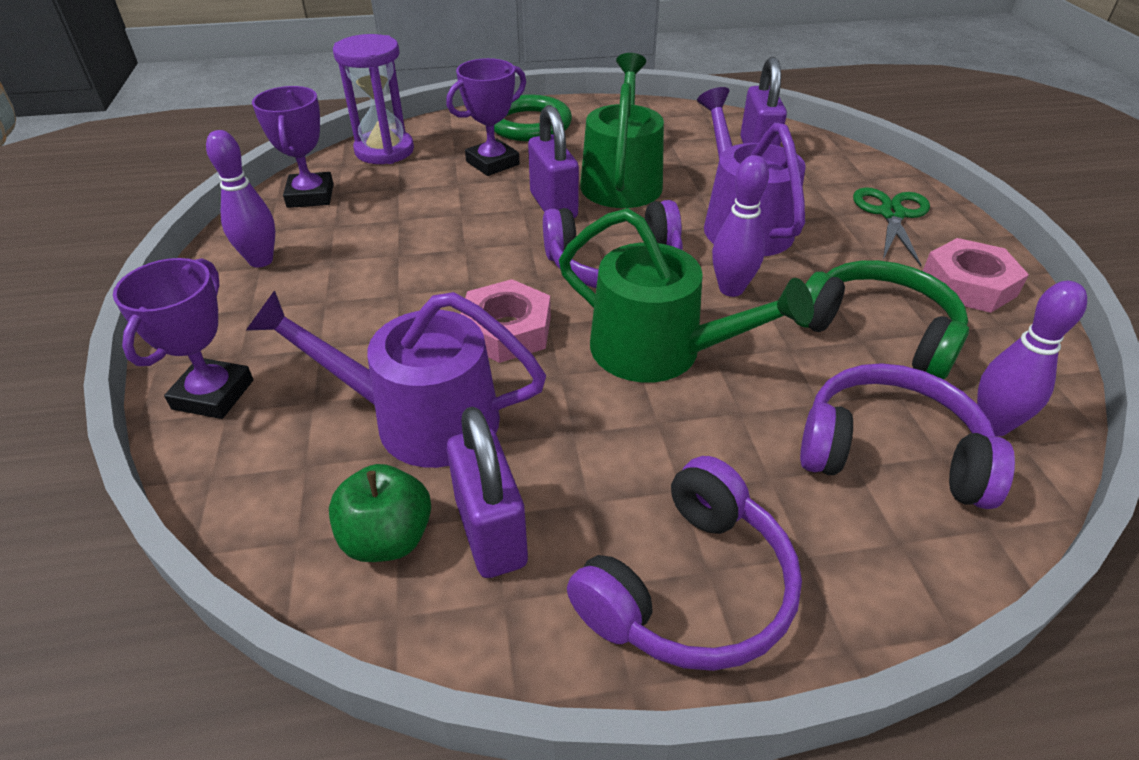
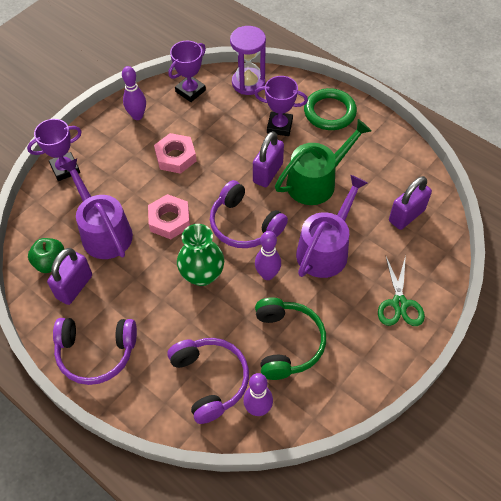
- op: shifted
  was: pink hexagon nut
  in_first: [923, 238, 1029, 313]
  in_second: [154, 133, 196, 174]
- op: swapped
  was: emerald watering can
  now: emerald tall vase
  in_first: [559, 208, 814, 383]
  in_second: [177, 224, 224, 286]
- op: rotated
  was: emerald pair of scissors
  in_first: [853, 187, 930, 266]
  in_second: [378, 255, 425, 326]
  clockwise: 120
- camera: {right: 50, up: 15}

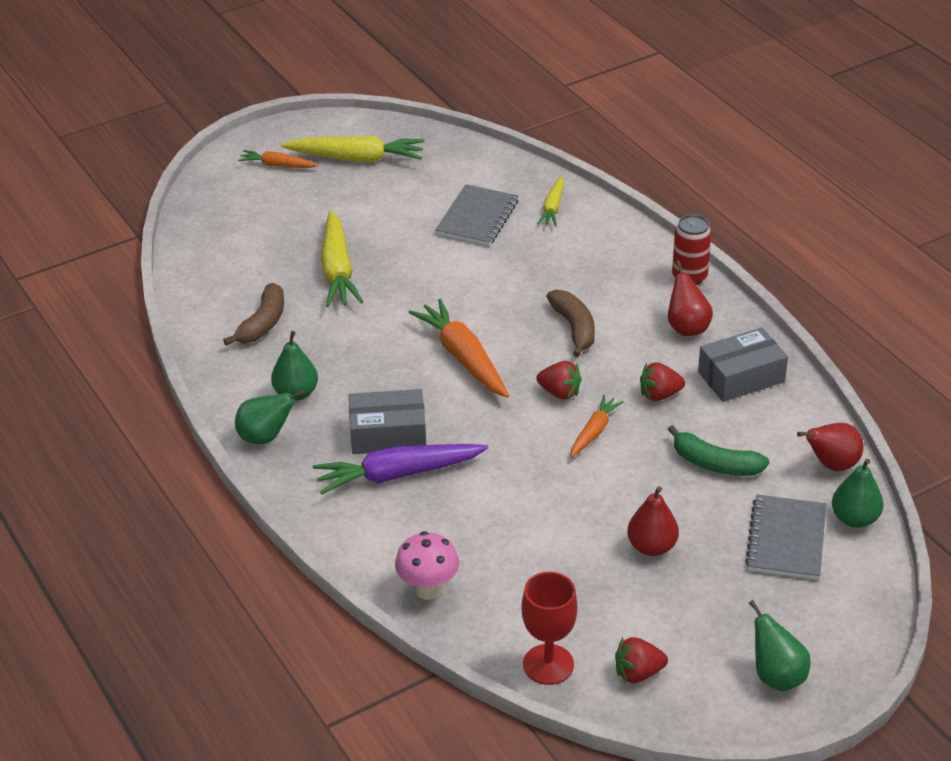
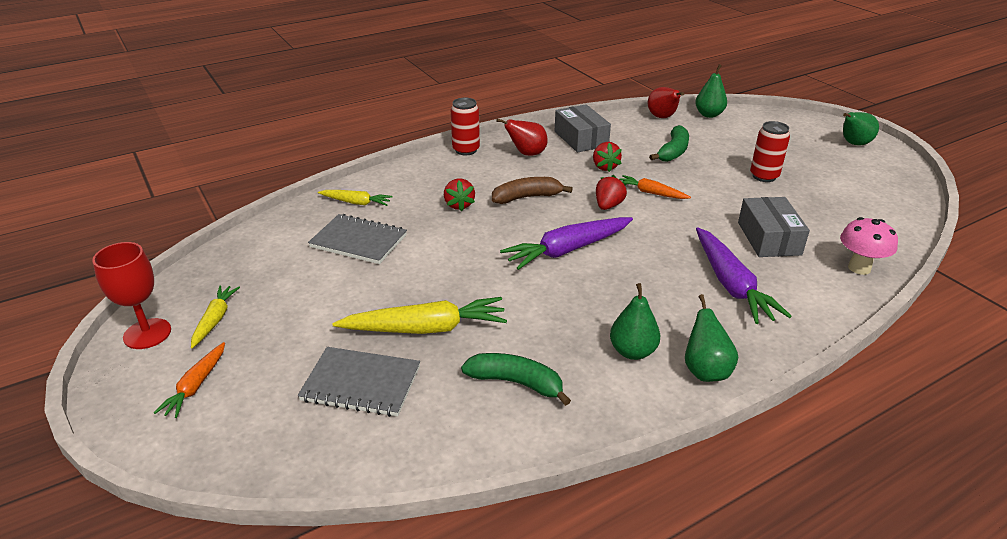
- op: shifted
  was: grey box
  in_first: [349, 389, 426, 454]
  in_second: [738, 197, 810, 257]
- op: shifted
  was: scarlet goblet
  in_first: [521, 572, 578, 685]
  in_second: [92, 242, 171, 349]
- op: shifted
  was: scarlet toy strawberry
  in_first: [615, 637, 668, 683]
  in_second: [444, 178, 475, 211]
- op: shifted
  was: grey exercise book
  in_first: [745, 494, 826, 580]
  in_second: [298, 347, 420, 417]
- op: swapped
  was: scarlet pear fruit
  now: scarlet soda can
  in_first: [627, 486, 679, 556]
  in_second: [750, 121, 790, 182]
- op: repainted
  was: russet banana
  now: emerald banana
  in_first: [223, 283, 284, 346]
  in_second: [461, 353, 571, 406]
- op: repainted
  was: bright orange carrot
  now: violet carrot
  in_first: [409, 299, 509, 398]
  in_second: [500, 217, 633, 270]
- op: scaled
  was: bright yellow carrot
  in_first: [281, 136, 424, 162]
  in_second: [191, 285, 240, 348]
  ratio: 0.57
- camera: {right: -90, up: -5}

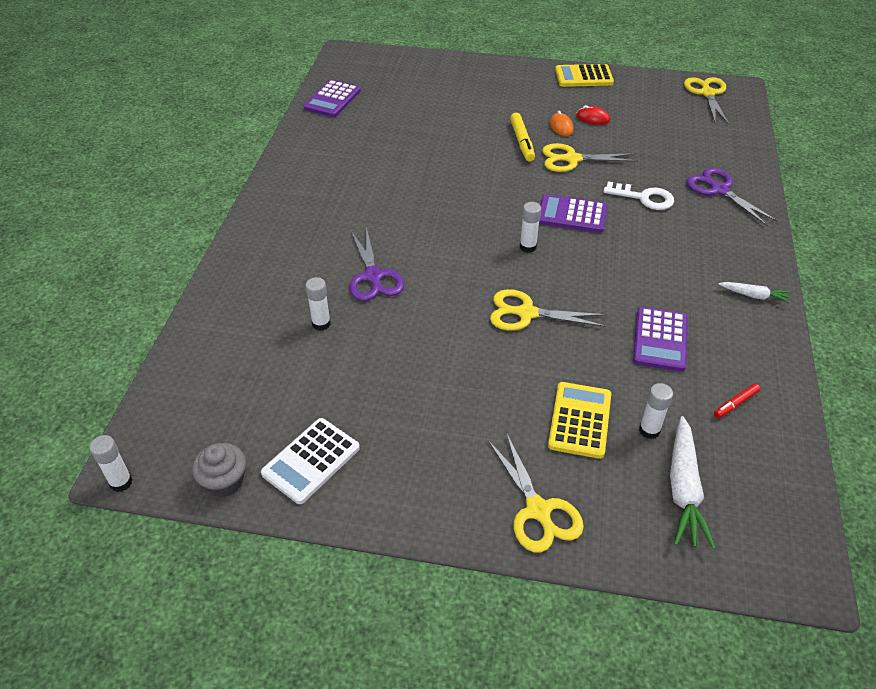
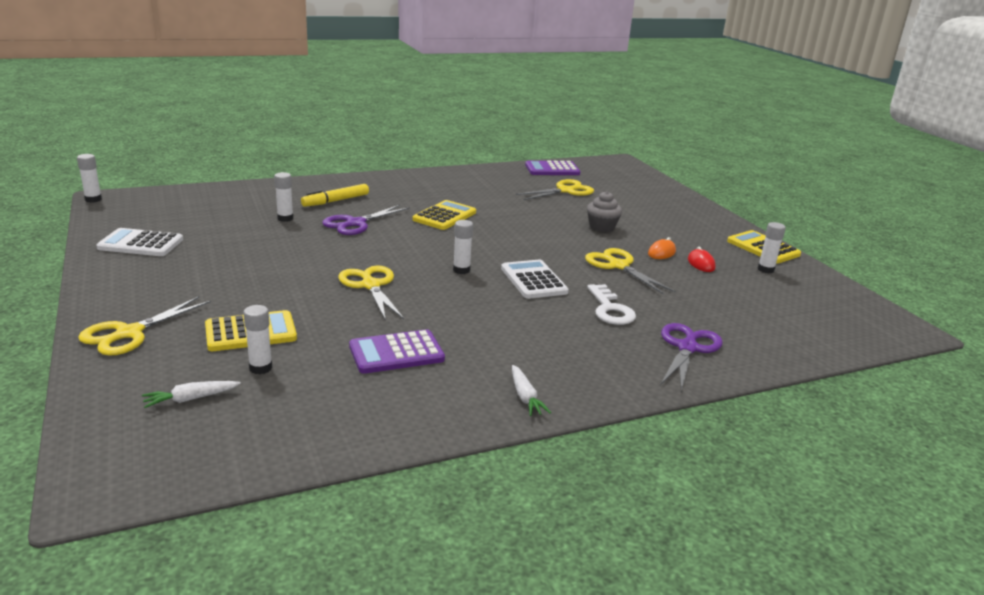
- op: gone
  was: scarlet marker pen
  in_first: [714, 383, 760, 418]
- op: new
  now: bright yellow calculator
  in_second: [412, 200, 476, 230]
- op: new
  now: white stick of glue
  in_second: [758, 222, 786, 273]
- op: shifted
  was: grey cupcake
  in_first: [192, 443, 246, 497]
  in_second: [587, 191, 622, 232]
- op: shifted
  was: bright yellow marker pen
  in_first: [510, 113, 535, 162]
  in_second: [301, 184, 369, 207]
- op: shifted
  was: bright yellow pair of scissors
  in_first: [684, 77, 729, 125]
  in_second: [516, 179, 594, 200]
- op: repainted
  was: violet calculator
  now: white calculator
  in_first: [539, 194, 608, 233]
  in_second: [501, 259, 569, 299]
- op: scaled
  was: white carrot
  in_first: [670, 416, 716, 549]
  in_second: [142, 381, 241, 408]
  ratio: 0.56
- camera: {right: 55, up: -20}

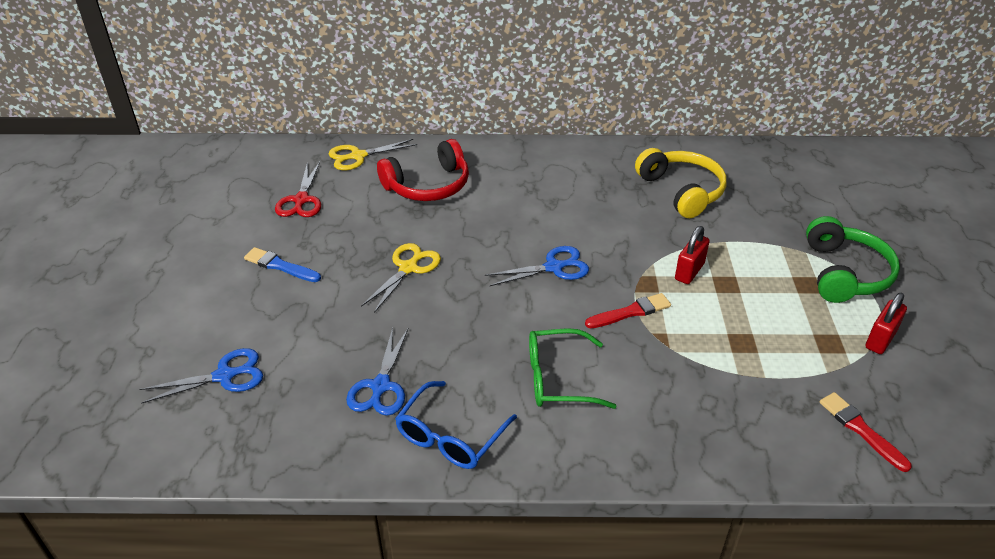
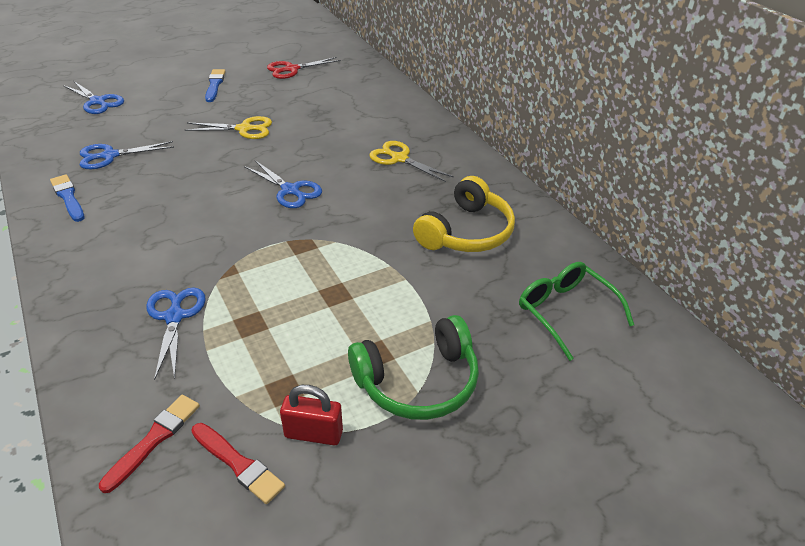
- op: gone
  was: scarlet headset
  in_first: [377, 139, 469, 201]
- op: gone
  was: scarlet lock
  in_first: [675, 226, 710, 284]
- op: new
  now: blue pair of scissors
  in_second: [146, 287, 206, 380]
- op: shifted
  was: bright yellow pair of scissors
  in_first: [329, 139, 417, 170]
  in_second: [369, 141, 454, 182]
- op: shifted
  was: emerald glasses
  in_first: [529, 328, 616, 409]
  in_second: [519, 262, 634, 361]
- op: shifted
  was: scarlet paintbrush
  in_first: [585, 293, 671, 328]
  in_second: [191, 423, 285, 504]
- op: swapped
  was: blue glasses
  now: blue paintbrush
  in_first: [395, 381, 517, 469]
  in_second: [50, 174, 84, 222]
- camera: {right: 60, up: 0}

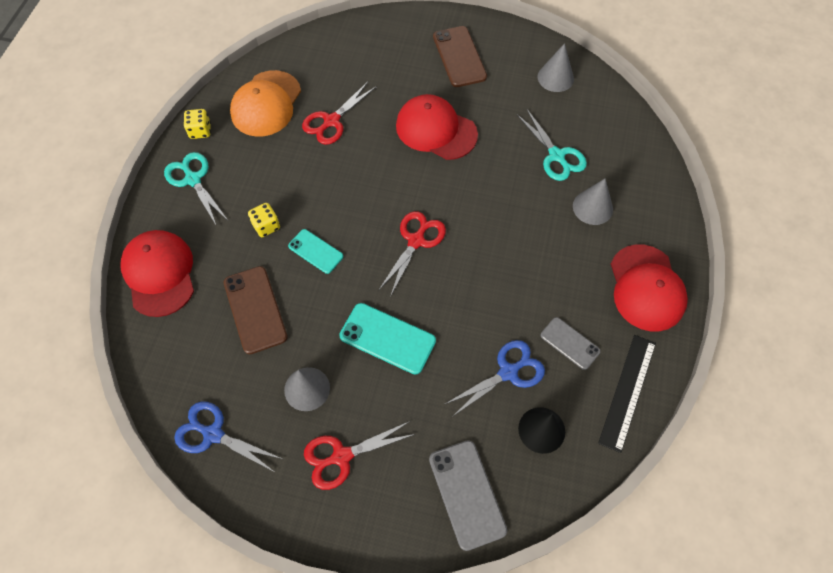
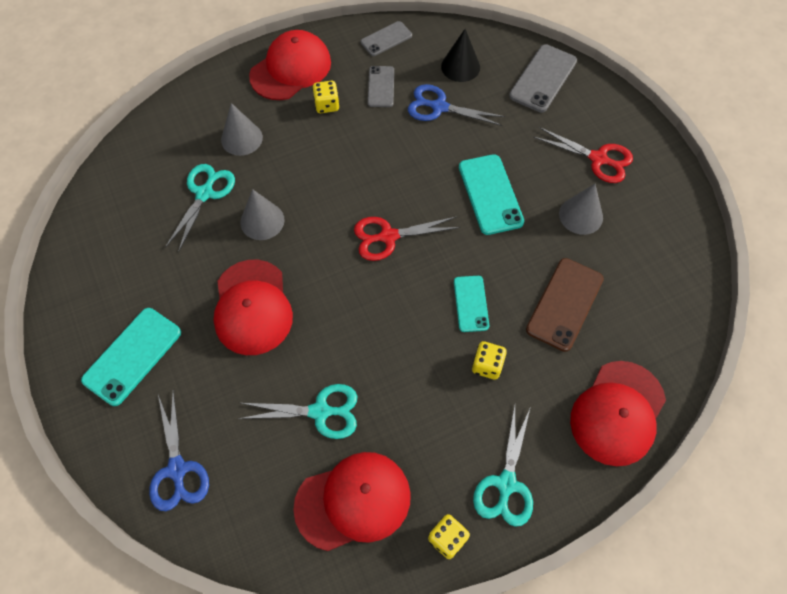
- op: new
  now: bright yellow dice
  in_second: [312, 81, 339, 113]
- op: shifted
  was: blue pair of scissors
  in_first: [174, 402, 282, 473]
  in_second: [149, 391, 209, 511]
- op: shifted
  was: grey cone
  in_first: [537, 43, 574, 92]
  in_second: [240, 189, 285, 240]
- op: swapped
  was: jet-black ruler
  now: grey smartphone
  in_first: [598, 335, 656, 453]
  in_second: [361, 21, 412, 56]
- op: repainted
  was: bright orange cap
  now: scarlet cap
  in_first: [230, 70, 301, 137]
  in_second: [293, 452, 411, 551]
- op: repainted
  was: scarlet pair of scissors
  now: aqua pair of scissors
  in_first: [302, 82, 377, 145]
  in_second: [238, 384, 357, 439]
- op: repainted
  was: russet smartphone
  now: aqua smartphone
  in_first: [433, 26, 487, 87]
  in_second: [81, 308, 181, 406]
- camera: {right: -130, up: 0}

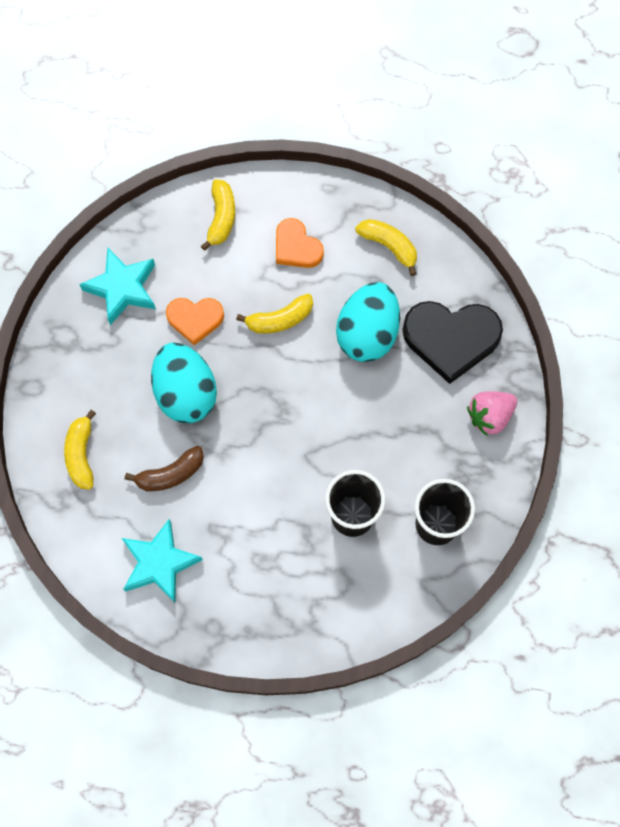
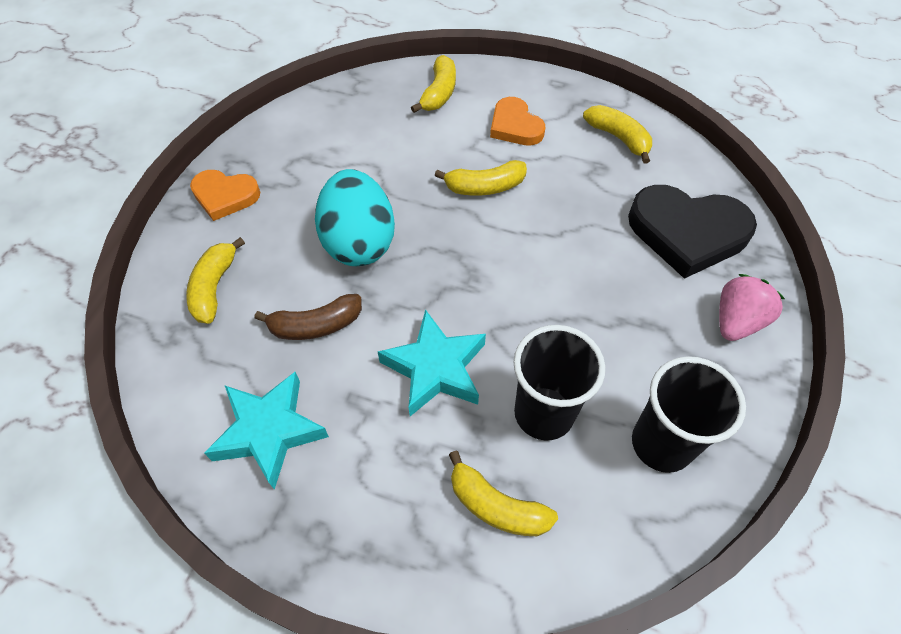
- op: gone
  was: aqua egg
  in_first: [336, 282, 400, 362]
- op: new
  now: bright yellow banana
  in_second: [449, 451, 558, 536]
- op: shifted
  was: aqua five-pointed star
  in_first: [79, 248, 156, 325]
  in_second: [378, 309, 486, 416]
- op: shifted
  was: bright orange love heart
  in_first: [166, 298, 224, 345]
  in_second: [190, 170, 260, 221]
- op: rotated
  was: pink toy strawberry
  in_first: [467, 392, 517, 436]
  in_second: [719, 274, 785, 341]
  clockwise: 150
- camera: {right: 10, up: -15}

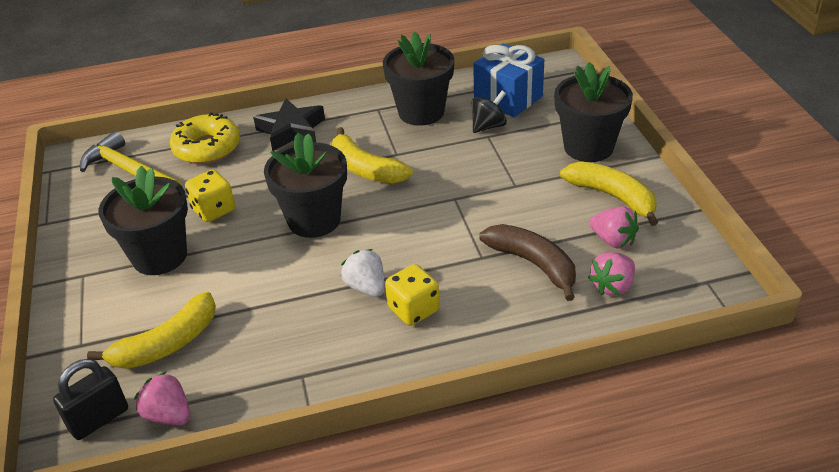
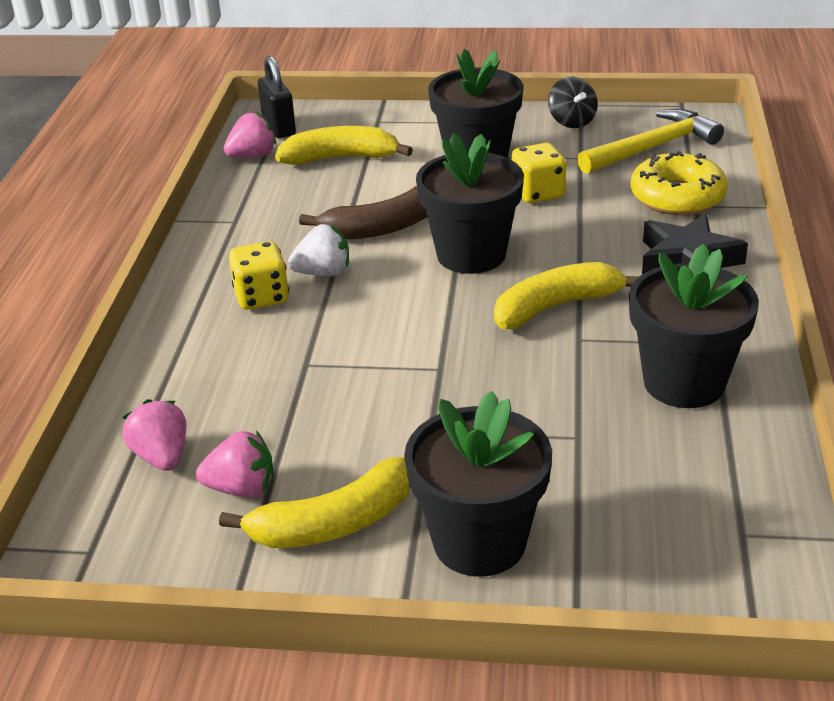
- op: gone
  was: blue gift
  in_first: [473, 43, 544, 117]
- op: shifted
  was: jet-black spinning top
  in_first: [472, 91, 507, 133]
  in_second: [548, 77, 598, 128]
- op: shifted
  was: russet banana
  in_first: [480, 224, 576, 301]
  in_second: [299, 186, 427, 239]
- op: rotated
  was: bright yellow banana
  in_first: [87, 292, 216, 369]
  in_second: [275, 126, 413, 165]
  clockwise: 105
- op: rotated
  was: pink toy strawberry
  in_first: [590, 206, 639, 248]
  in_second: [196, 431, 273, 497]
  clockwise: -150
- camera: {right: 110, up: -5}

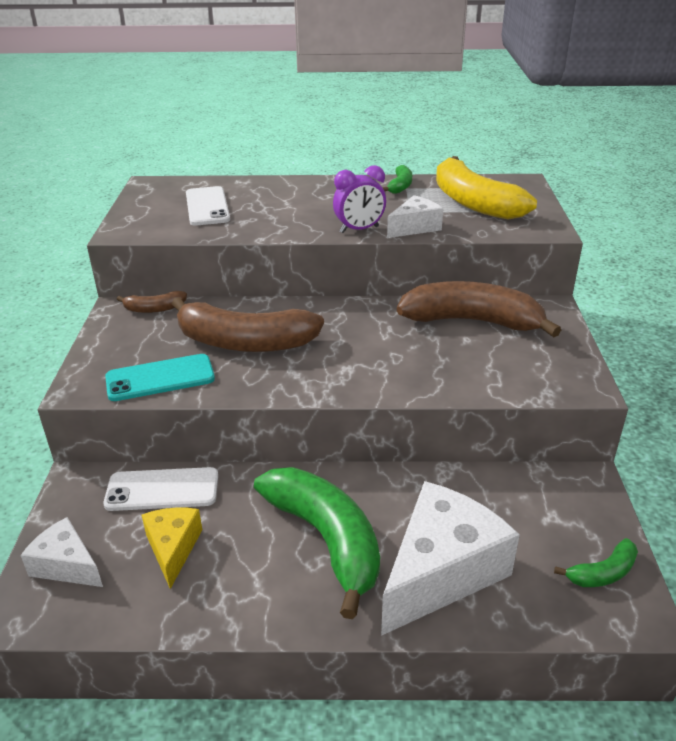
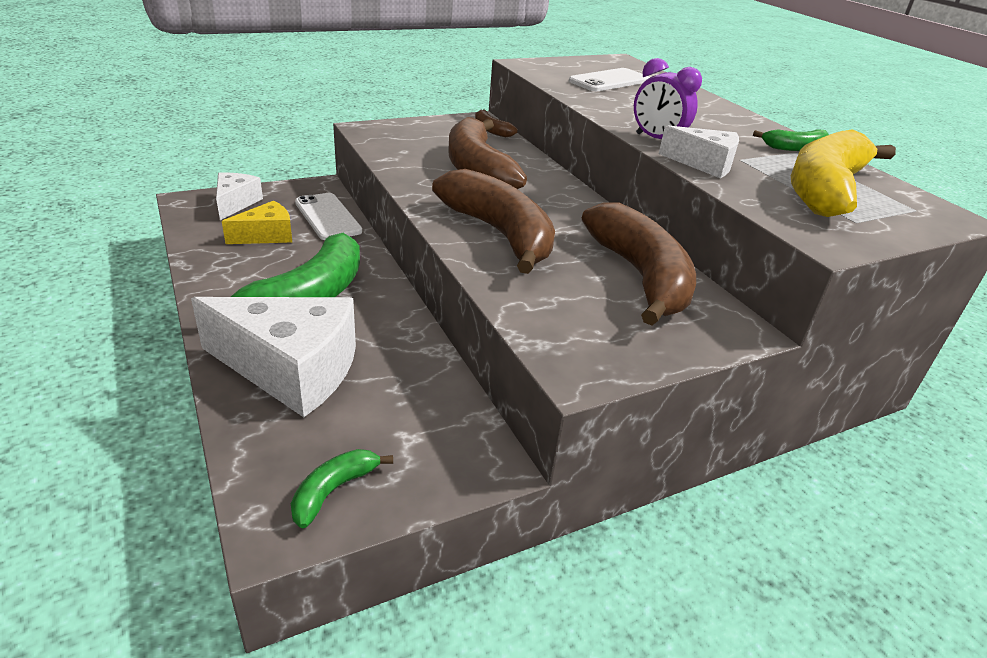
- op: gone
  was: aqua smartphone
  in_first: [105, 354, 215, 401]
- op: new
  now: russet banana
  in_second: [432, 169, 555, 274]
- op: rotated
  was: emerald banana
  in_first: [554, 538, 638, 587]
  in_second: [291, 449, 393, 528]
  clockwise: 90
- camera: {right: 60, up: 0}

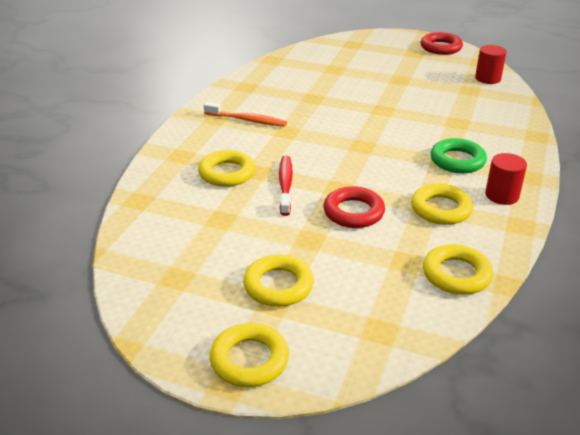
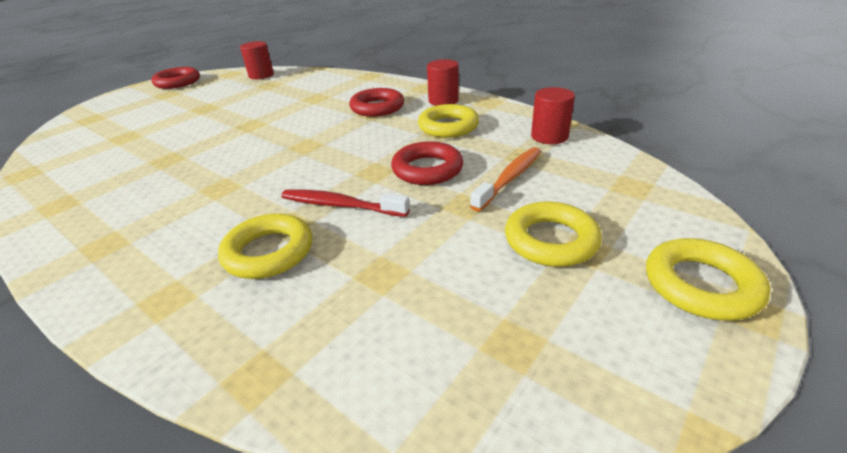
- op: shifted
  was: bright orange toothbrush
  in_first: [204, 102, 287, 127]
  in_second: [470, 147, 541, 212]
- op: swapped
  was: bright yellow ring
  now: scarlet cylinder shape
  in_first: [423, 244, 493, 295]
  in_second: [531, 87, 575, 144]
- op: repainted
  was: emerald ring
  now: scarlet ring
  in_first: [431, 138, 487, 173]
  in_second: [349, 88, 404, 117]
- camera: {right: -70, up: 0}

